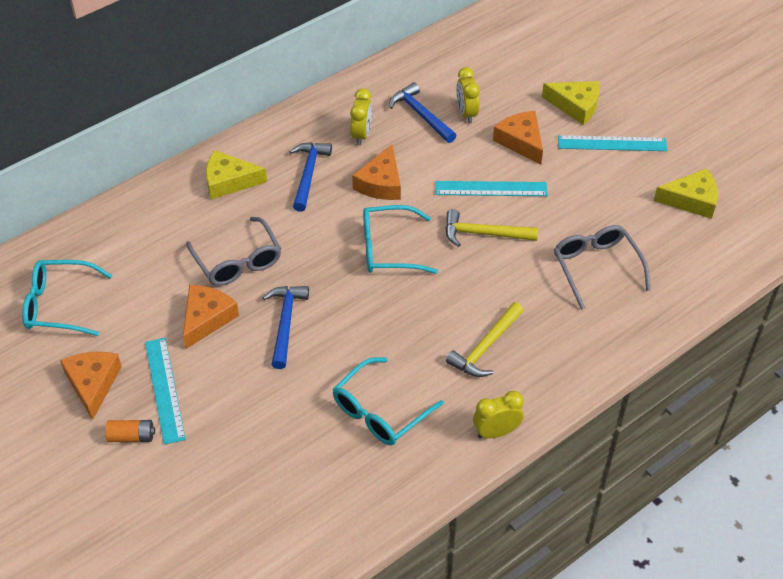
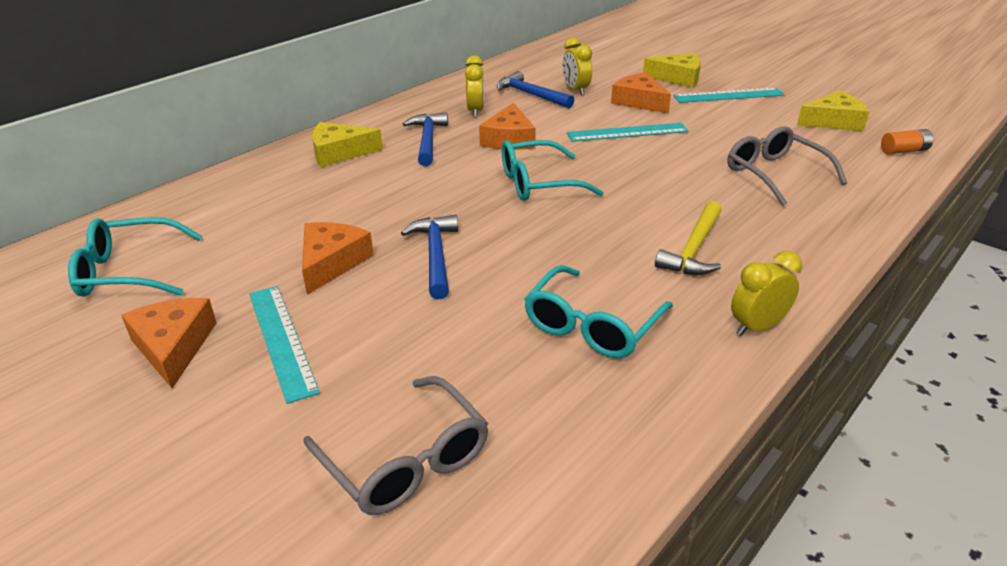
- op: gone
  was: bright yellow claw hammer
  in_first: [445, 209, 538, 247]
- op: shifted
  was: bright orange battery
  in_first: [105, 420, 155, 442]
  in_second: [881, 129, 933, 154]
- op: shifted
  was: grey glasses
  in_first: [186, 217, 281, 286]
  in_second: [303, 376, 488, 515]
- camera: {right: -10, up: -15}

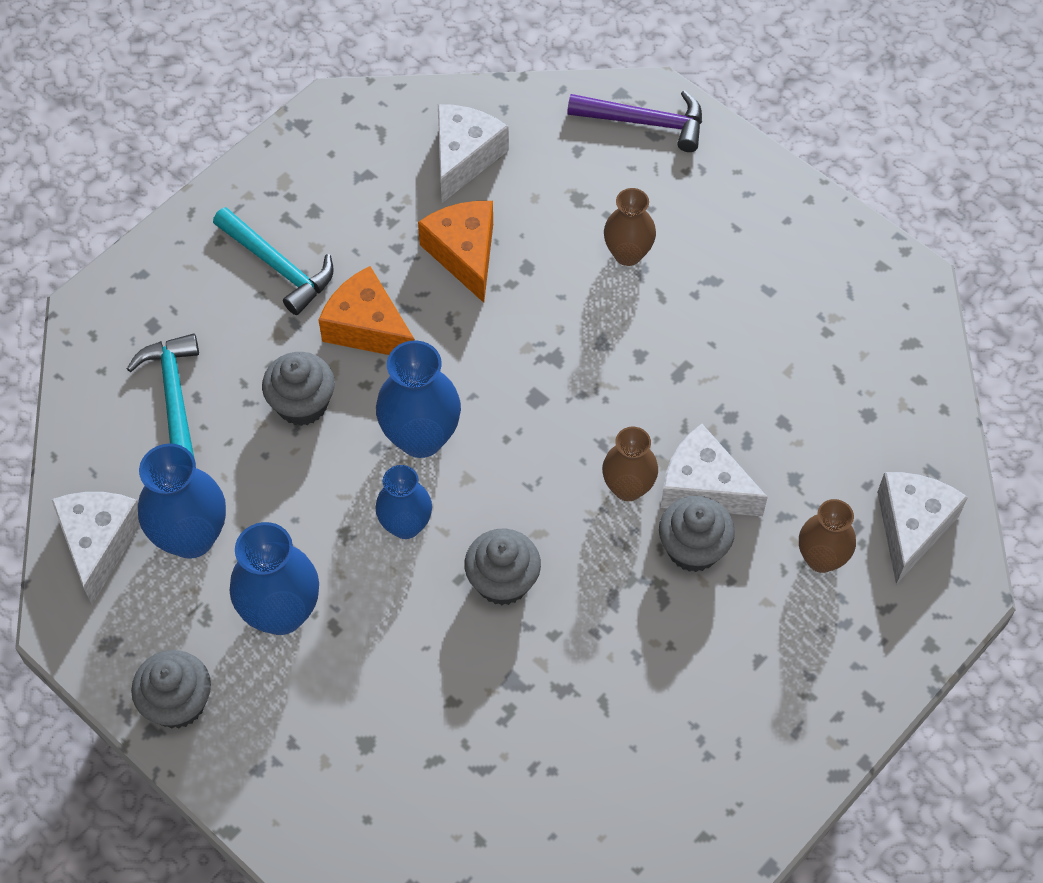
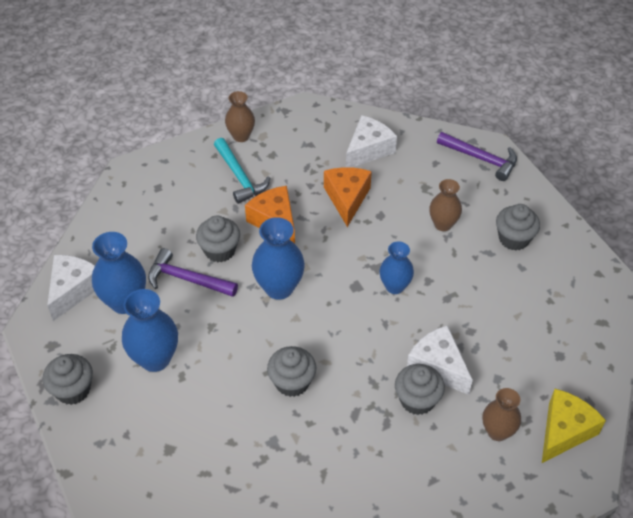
- op: gone
  was: aqua claw hammer
  in_first: [127, 334, 199, 459]
- op: new
  now: violet claw hammer
  in_second: [148, 248, 238, 297]
- op: new
  now: grey cupcake
  in_second: [496, 204, 540, 250]
- op: shifted
  was: blue tall vase
  in_first: [375, 465, 432, 539]
  in_second: [379, 241, 414, 294]
- op: shifted
  was: russet tall vase
  in_first: [602, 427, 658, 501]
  in_second: [225, 91, 255, 142]
- op: repainted
  was: white piece of cheese
  now: bright yellow piece of cheese
  in_first: [877, 472, 968, 585]
  in_second: [542, 389, 606, 463]
- camera: {right: 20, up: -10}

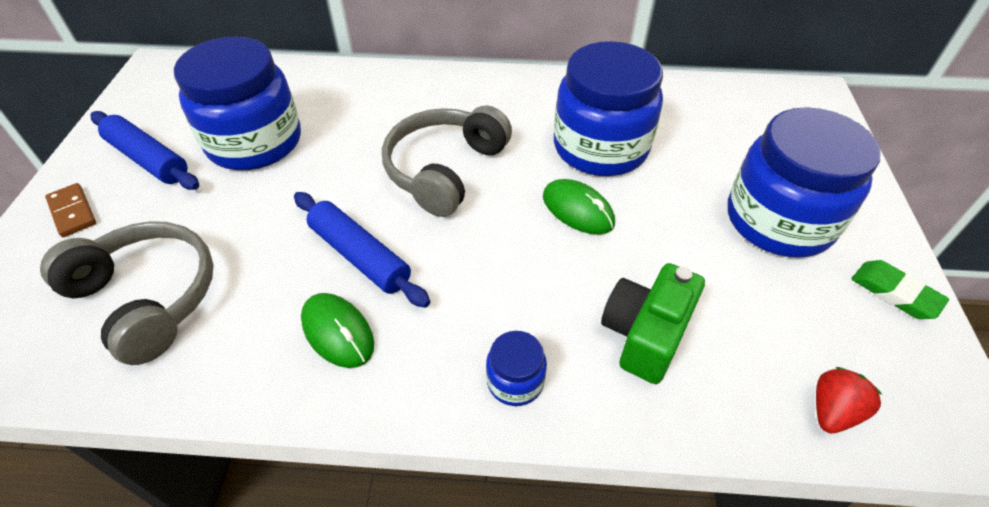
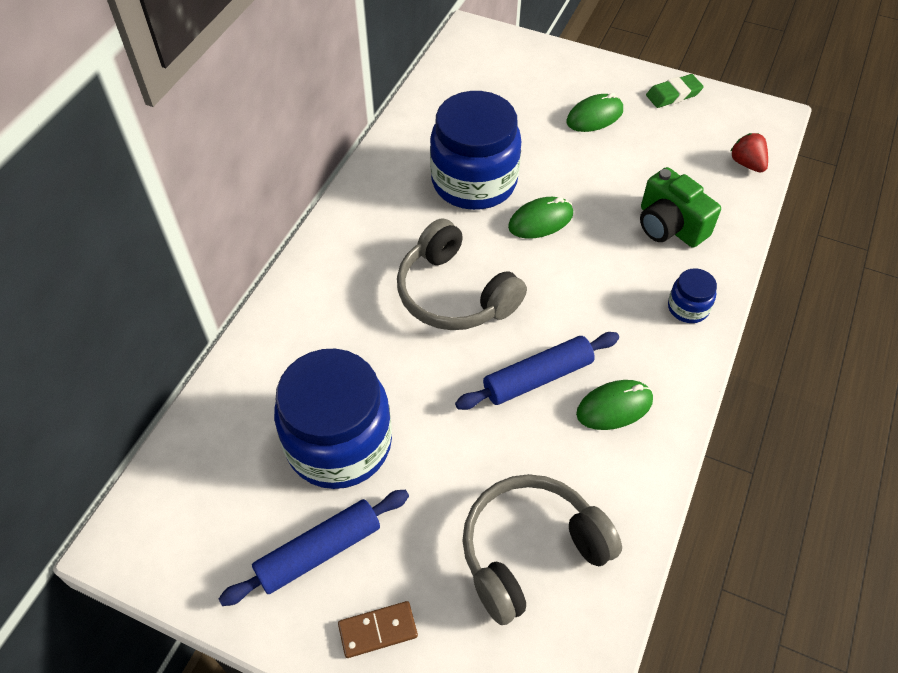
- op: swapped
  was: blue preserve jar
  now: emerald computer mouse
  in_first: [728, 107, 881, 257]
  in_second: [567, 93, 623, 132]
- camera: {right: -70, up: 5}

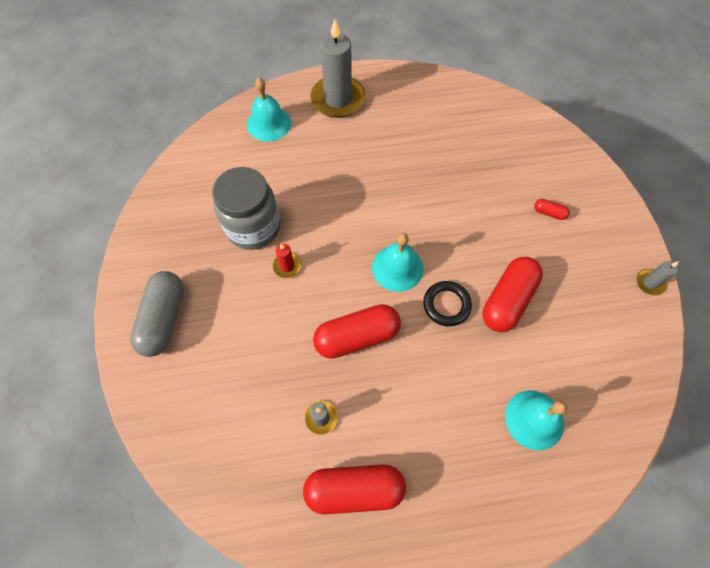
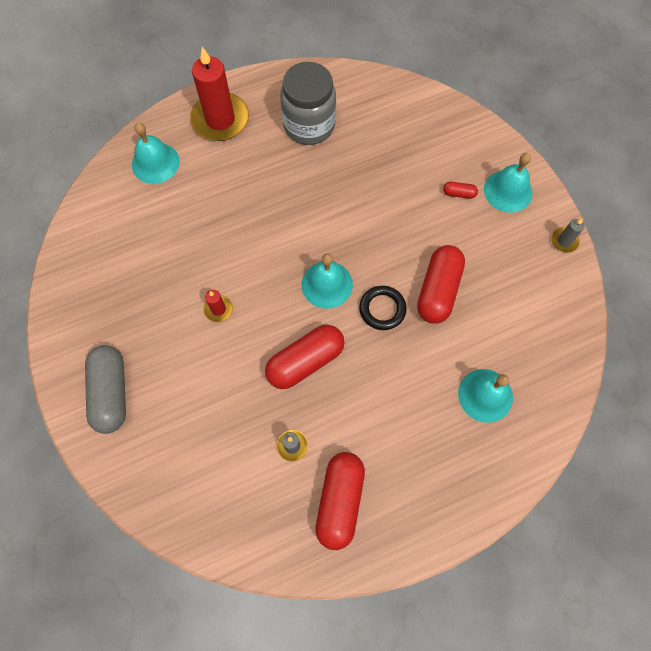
- op: new
  now: aqua hand bell
  in_second: [484, 153, 533, 213]
- op: shifted
  was: grey preserve jar
  in_first: [212, 167, 281, 250]
  in_second: [280, 62, 336, 145]
- op: repainted
  was: grey pillar candle
  now: scarlet pillar candle
  in_first: [310, 19, 366, 118]
  in_second: [190, 47, 249, 141]
- op: rotated
  was: scarlet pill shape
  in_first: [303, 465, 406, 514]
  in_second: [315, 452, 365, 550]
  clockwise: -60
- camera: {right: -15, up: 5}

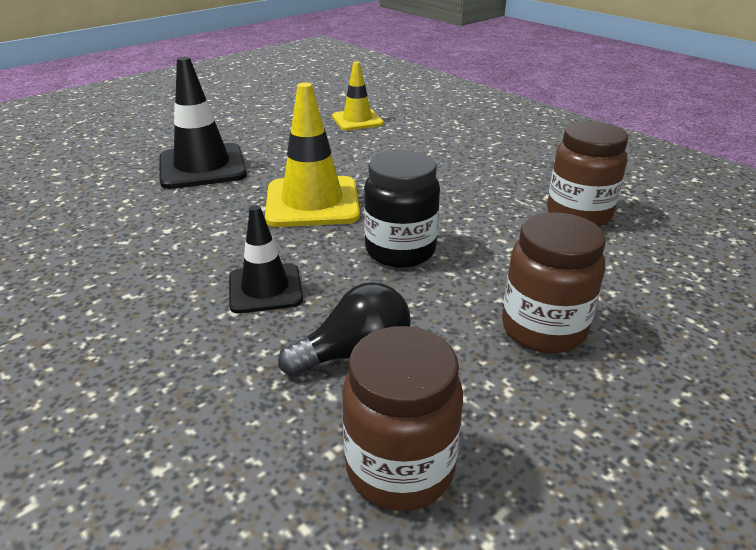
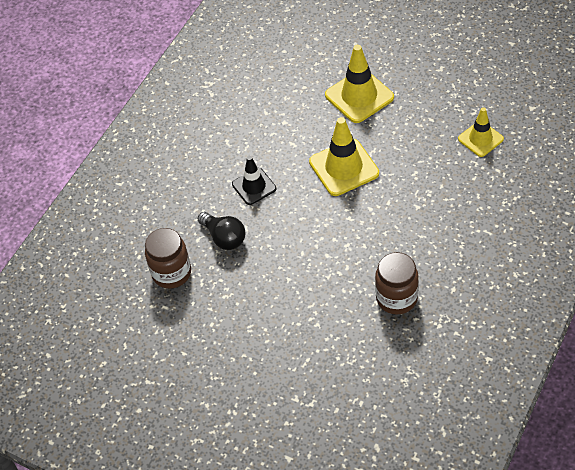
- op: gone
  was: jet-black preserve jar
  in_first: [364, 150, 440, 268]
- op: gone
  was: russet preserve jar
  in_first: [502, 212, 606, 353]
- op: repainted
  was: jet-black road cone
  now: bright yellow road cone
  in_first: [159, 57, 247, 189]
  in_second: [325, 45, 394, 123]
- camera: {right: 75, up: 20}

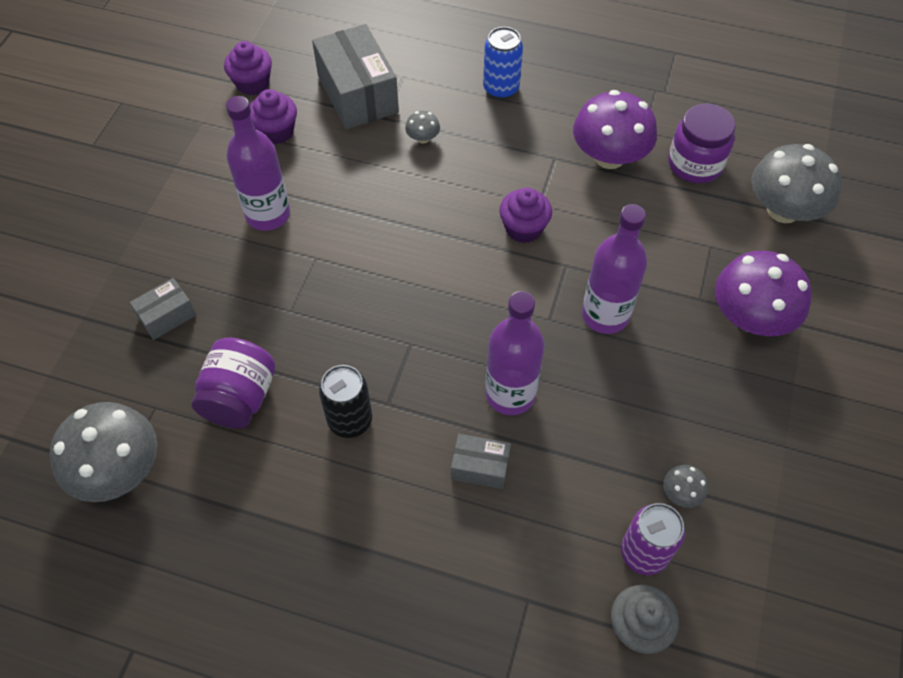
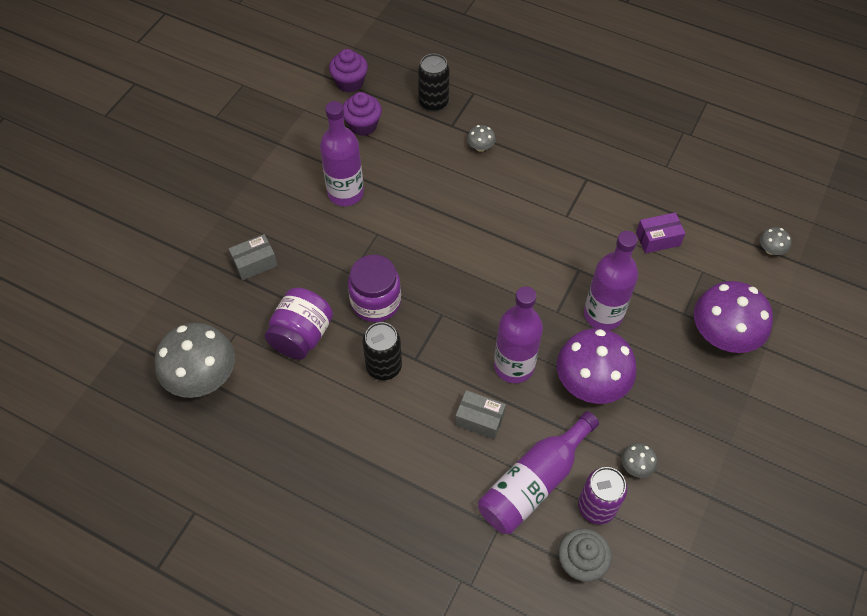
- op: gone
  was: blue soda can
  in_first: [483, 27, 523, 100]
- op: gone
  was: violet cupcake
  in_first: [499, 188, 552, 243]
- op: new
  now: violet drink bottle
  in_second: [478, 411, 599, 534]
- op: new
  now: violet box
  in_second: [636, 212, 686, 253]
- op: shifted
  was: violet mushroom
  in_first: [573, 90, 657, 169]
  in_second: [557, 328, 637, 404]
- op: shifted
  was: violet preserve jar
  in_first: [668, 104, 736, 183]
  in_second: [348, 255, 401, 322]
- op: swapped
  was: grey box
  now: jet-black soda can
  in_first: [312, 24, 399, 130]
  in_second: [418, 54, 450, 112]
- op: scaled
  was: grey mushroom
  in_first: [751, 144, 842, 223]
  in_second: [760, 227, 792, 255]
  ratio: 0.43
- camera: {right: 10, up: 0}

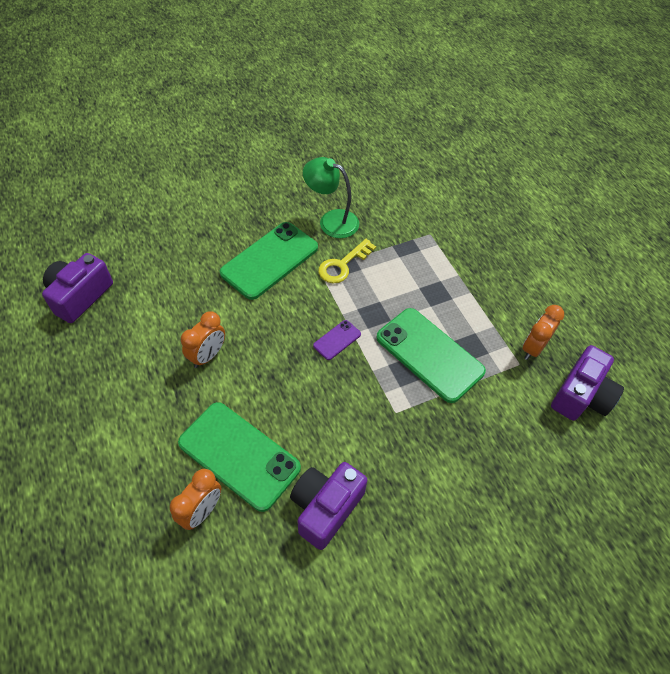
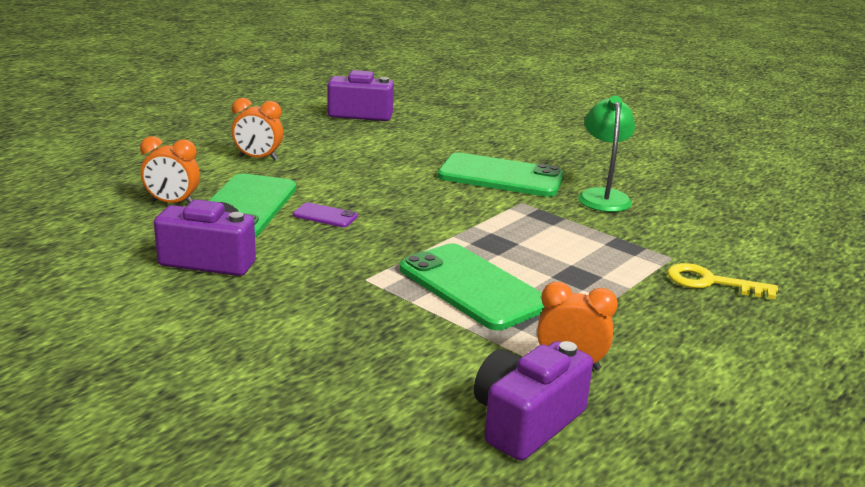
- op: shifted
  was: bright orange bedside clock
  in_first: [181, 311, 225, 368]
  in_second: [232, 98, 283, 161]
- op: shifted
  was: violet smartphone
  in_first: [313, 320, 361, 360]
  in_second: [293, 203, 358, 227]
- op: shifted
  was: bright yellow latchkey
  in_first: [318, 239, 376, 283]
  in_second: [667, 263, 778, 299]
- op: rotated
  was: emerald smartphone
  in_first: [376, 308, 486, 403]
  in_second: [400, 244, 545, 330]
  clockwise: -60
- op: rotated
  was: violet compact camera
  in_first: [551, 345, 624, 421]
  in_second: [474, 341, 593, 461]
  clockwise: 120
- camera: {right: 65, up: -30}

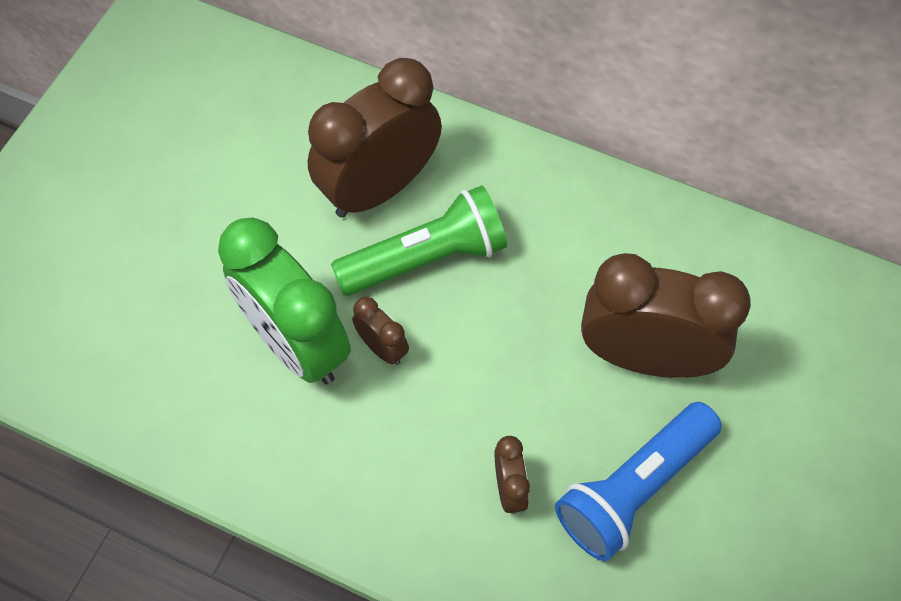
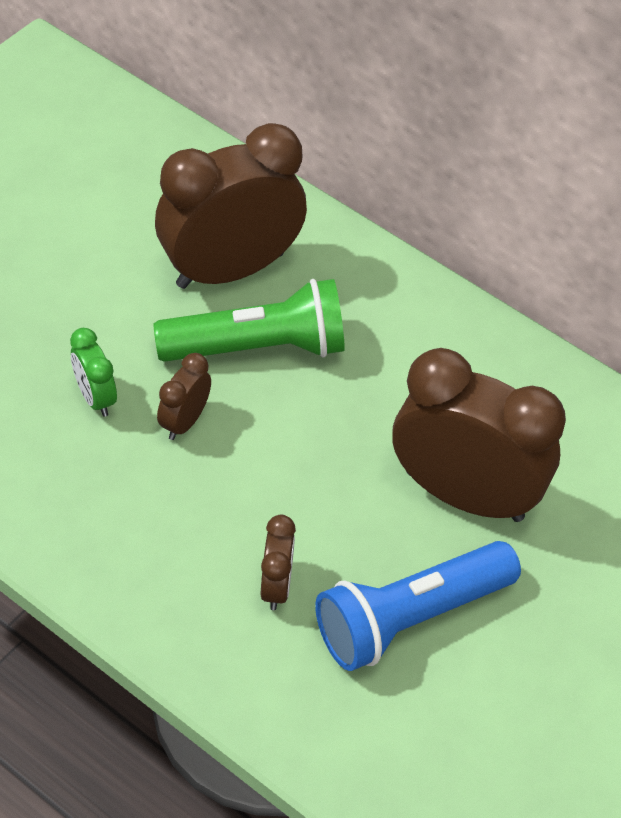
- op: rotated
  was: russet bedside clock
  in_first: [352, 297, 409, 365]
  in_second: [157, 353, 211, 440]
  clockwise: -120
- op: scaled
  was: emerald bedside clock
  in_first: [218, 217, 351, 384]
  in_second: [70, 328, 117, 417]
  ratio: 0.44
- camera: {right: 10, up: -10}

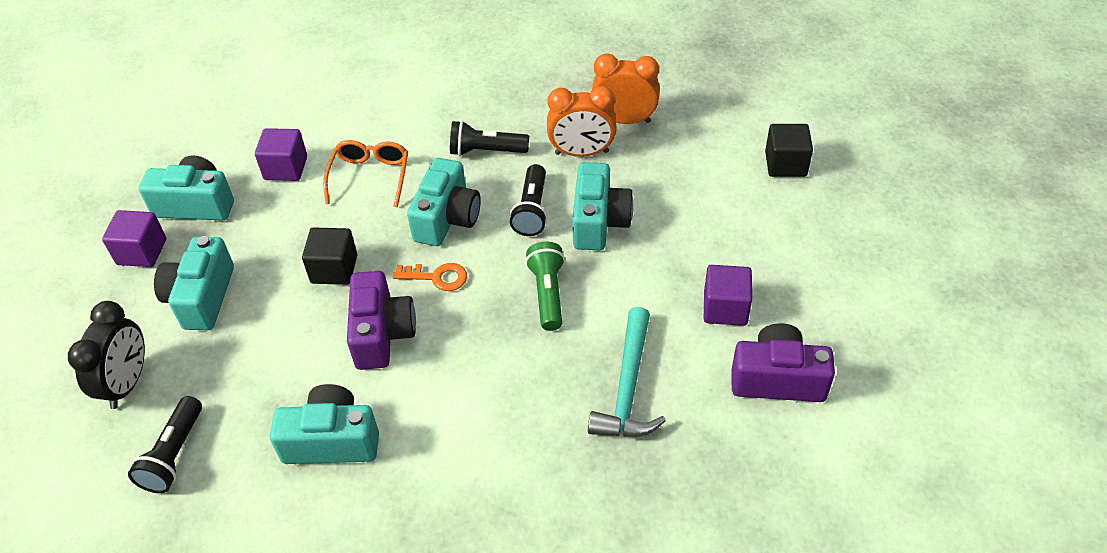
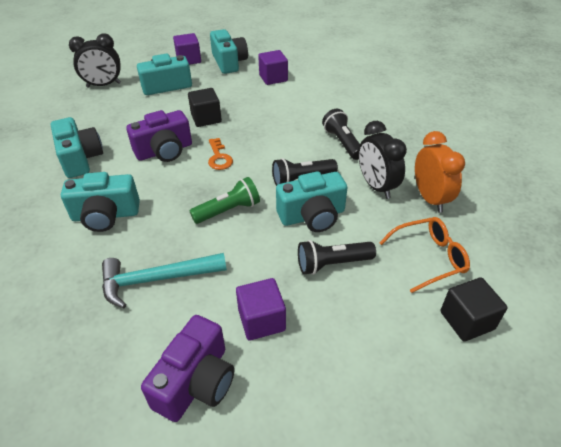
- op: shifted
  was: jet-black flashlight
  in_first: [128, 396, 202, 493]
  in_second: [298, 240, 376, 275]
- op: shifted
  was: bright orange glasses
  in_first: [323, 140, 408, 207]
  in_second: [379, 217, 470, 293]
- op: shifted
  was: aqua compact camera
  in_first: [407, 158, 481, 246]
  in_second: [61, 172, 140, 232]
- op: repainted
  was: bright orange bedside clock
  now: jet-black bedside clock
  in_first: [547, 86, 617, 157]
  in_second: [358, 121, 407, 199]
- op: rotated
  was: violet compact camera
  in_first: [731, 323, 835, 402]
  in_second: [141, 315, 234, 422]
  clockwise: 45
- camera: {right: 65, up: -5}

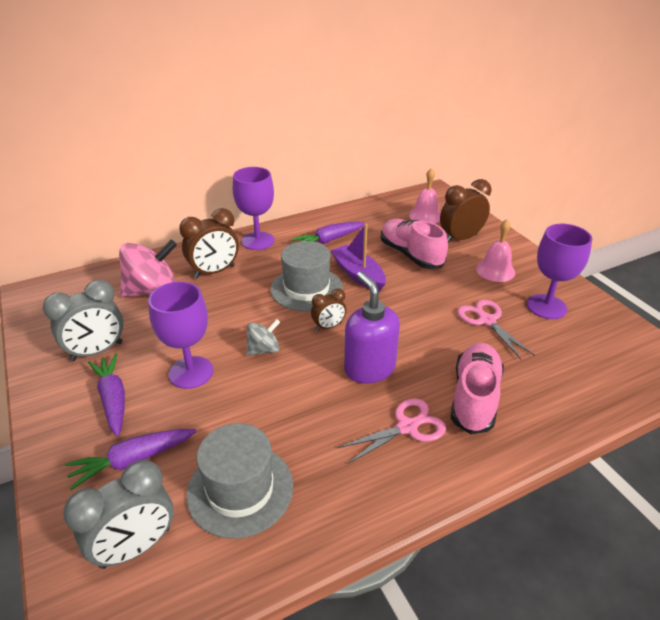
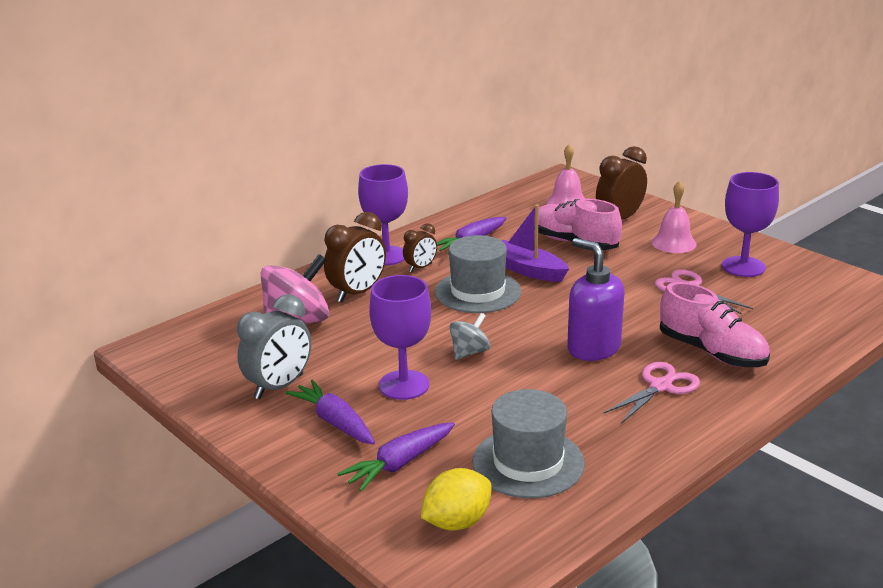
- op: shifted
  was: russet bedside clock
  in_first: [311, 288, 346, 331]
  in_second: [403, 223, 437, 272]
- op: swapped
  was: grey bedside clock
  now: bright yellow lemon
  in_first: [63, 460, 174, 569]
  in_second: [421, 468, 492, 531]
- op: rotated
  was: pink lace-up shoe
  in_first: [451, 343, 504, 434]
  in_second: [660, 282, 770, 367]
  clockwise: 135
- camera: {right: -15, up: -10}

